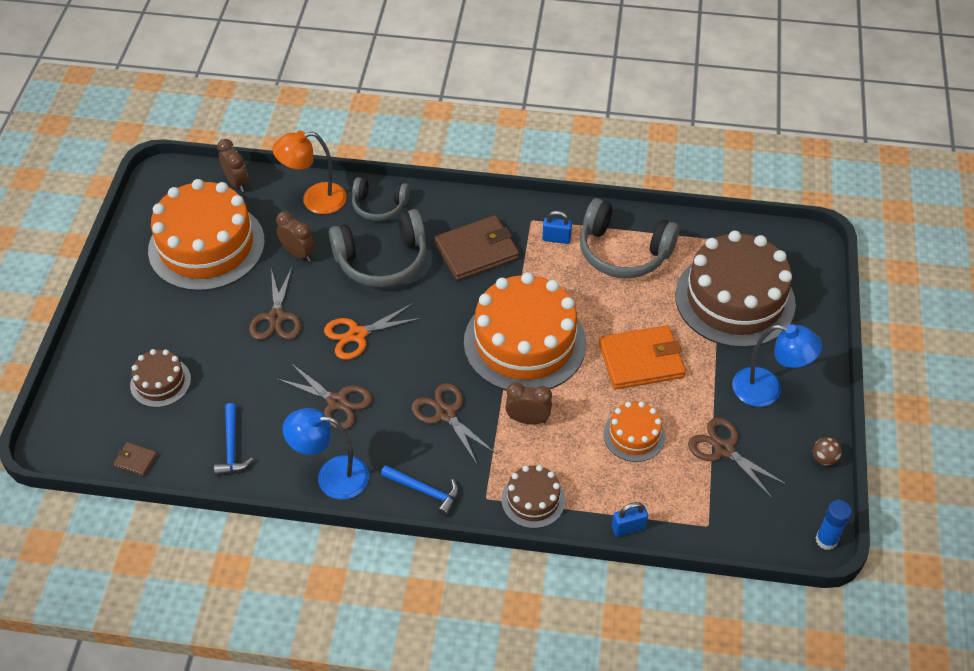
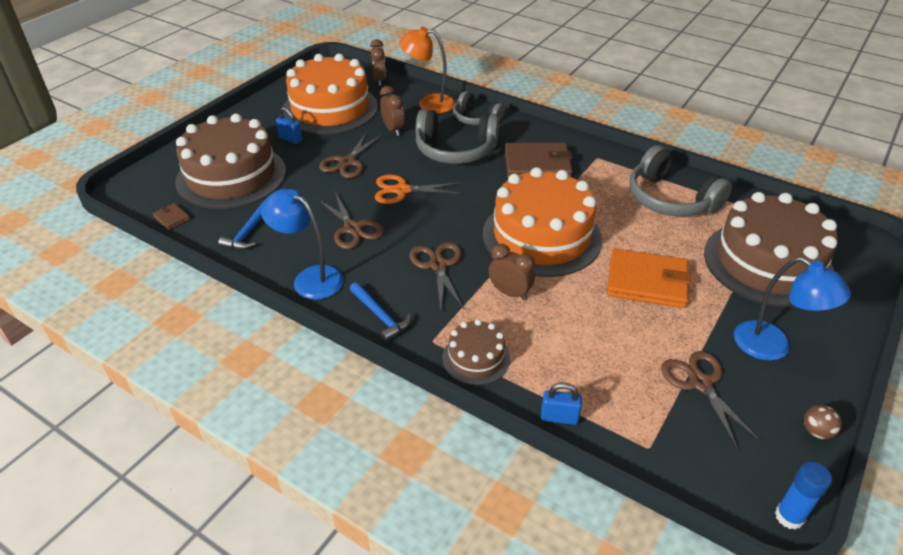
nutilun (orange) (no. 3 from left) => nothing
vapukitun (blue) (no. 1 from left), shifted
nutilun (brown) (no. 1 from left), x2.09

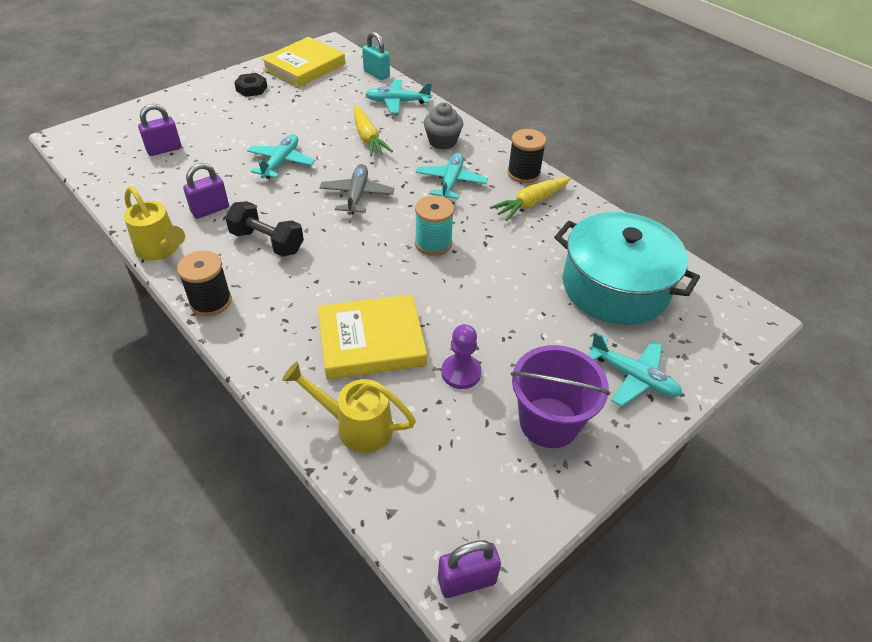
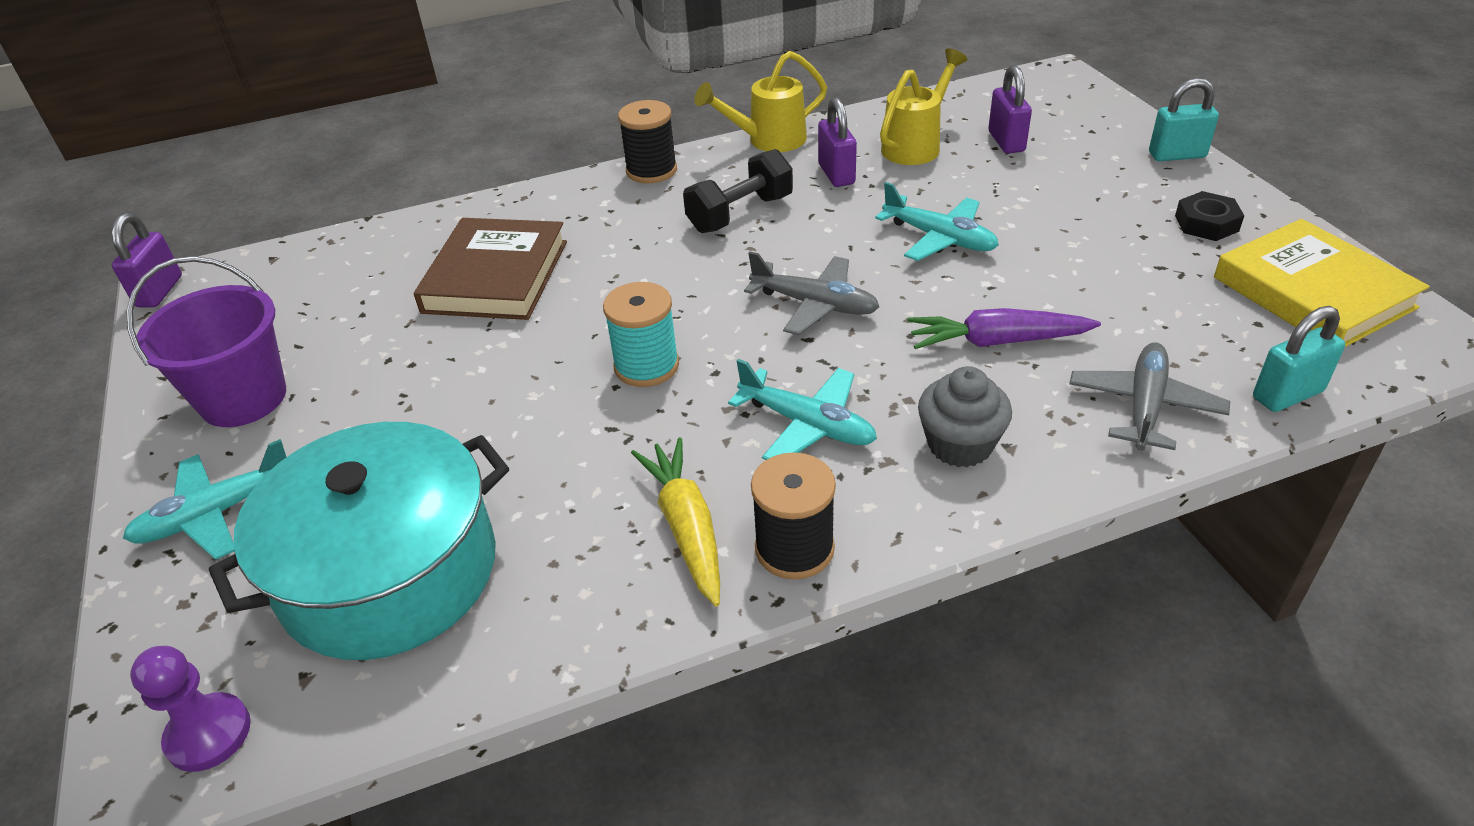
nothing => vapukitun (turquoise) (no. 1 from left)
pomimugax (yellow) (no. 2 from left), shifted
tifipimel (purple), shifted
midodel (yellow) (no. 2 from left) => midodel (brown)
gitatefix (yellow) (no. 1 from left) => gitatefix (purple)
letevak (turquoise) (no. 2 from left) => letevak (grey) (no. 2 from left)

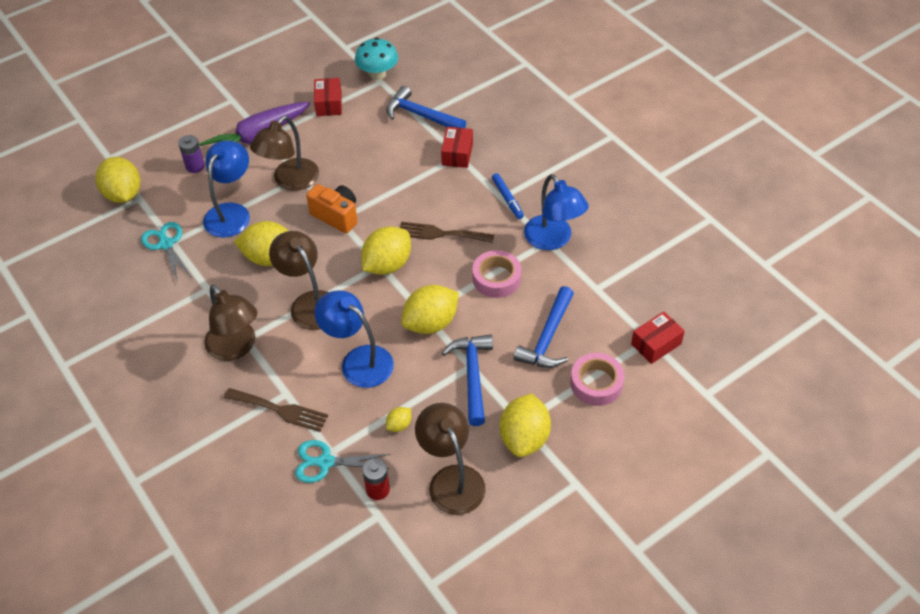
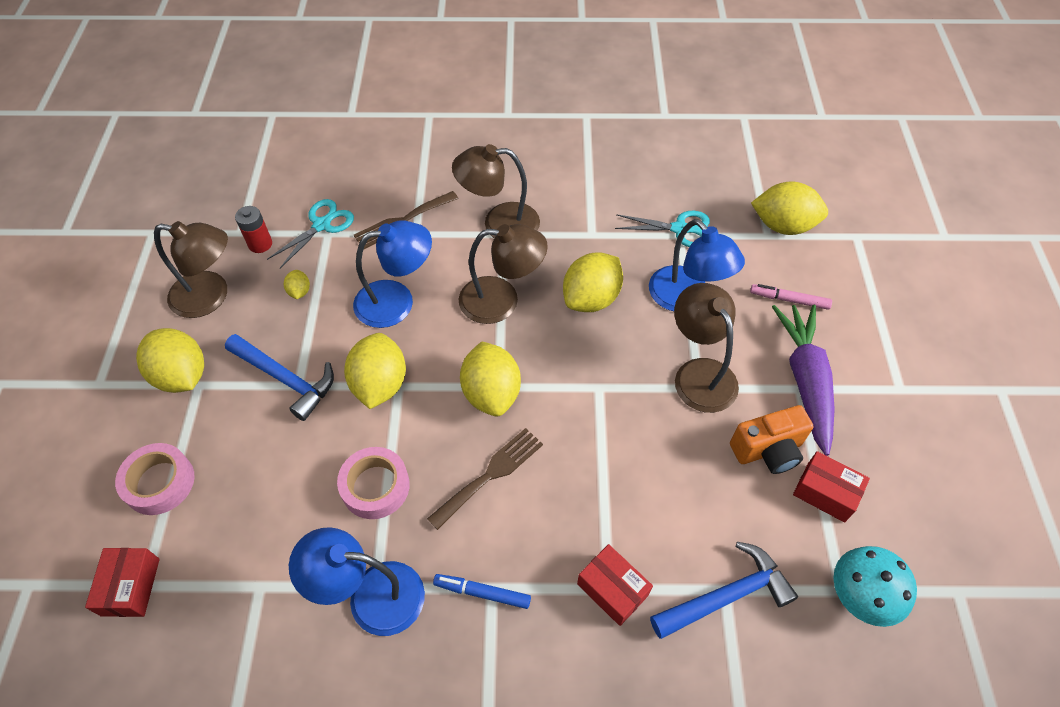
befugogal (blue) (no. 3 from left) => nothing
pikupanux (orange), shifted
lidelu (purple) => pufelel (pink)

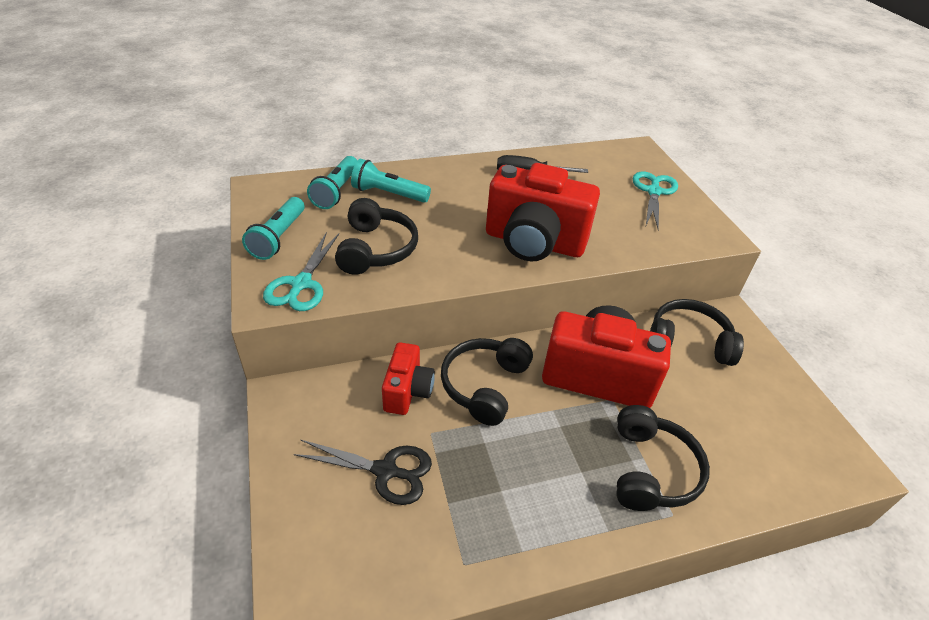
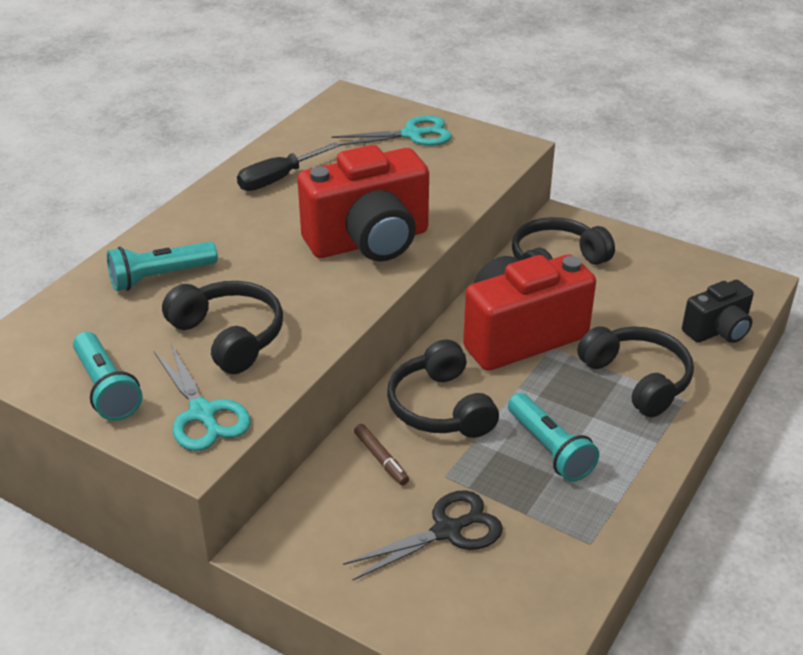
nothing => pikupanux (black)
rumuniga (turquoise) (no. 2 from left in the first image) => rumuniga (turquoise) (no. 3 from left), shifted
pikupanux (red) (no. 1 from left) => pufelel (brown)
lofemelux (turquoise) (no. 2 from left), 105 degrees clockwise

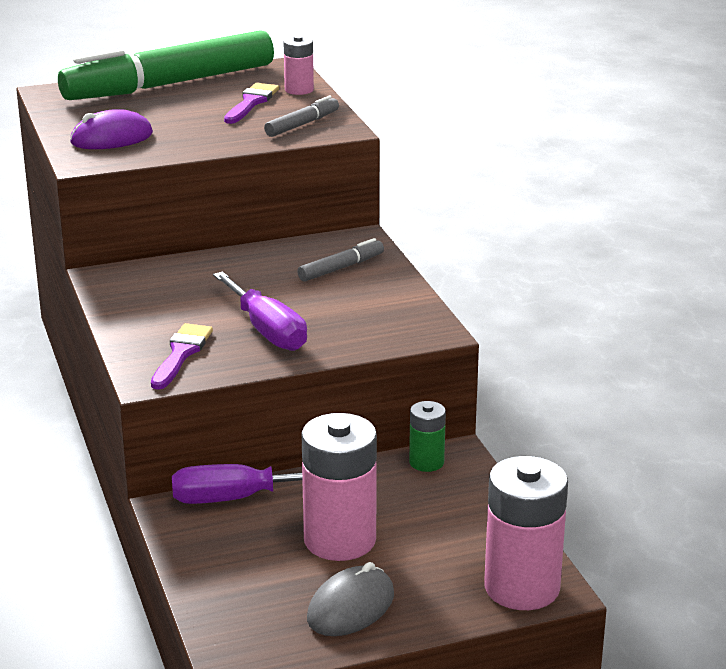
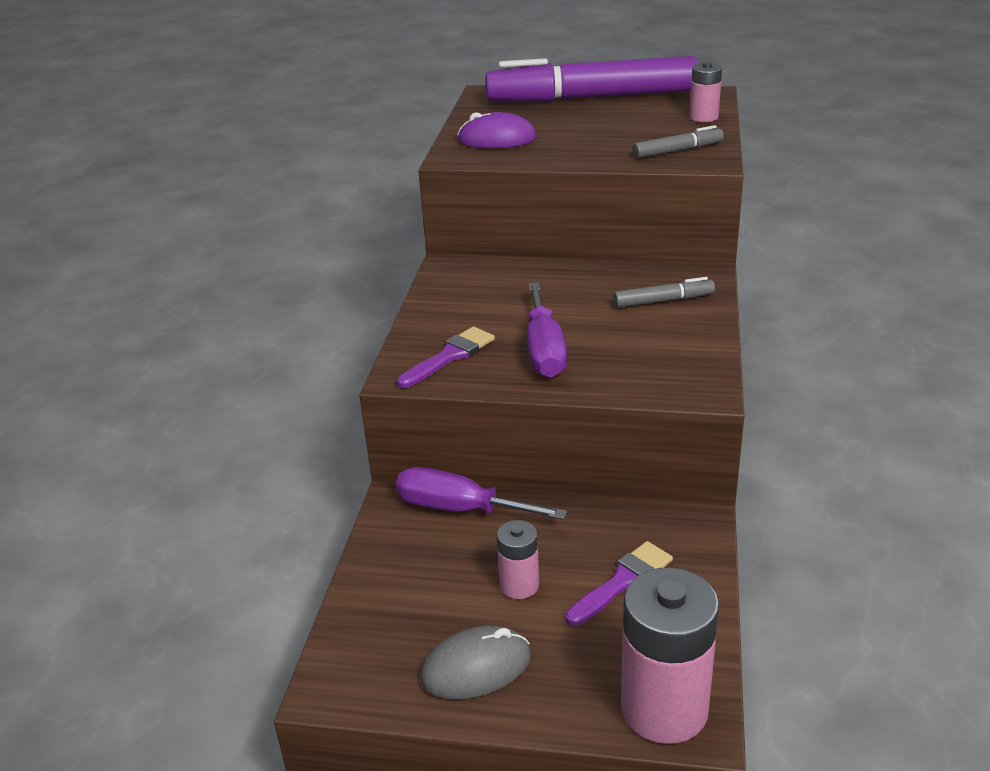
lidelu (green) => nothing
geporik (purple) (no. 2 from left), shifted
pufelel (green) => pufelel (purple)
lidelu (pink) (no. 2 from left in the first image) => lidelu (pink) (no. 1 from left), x0.52

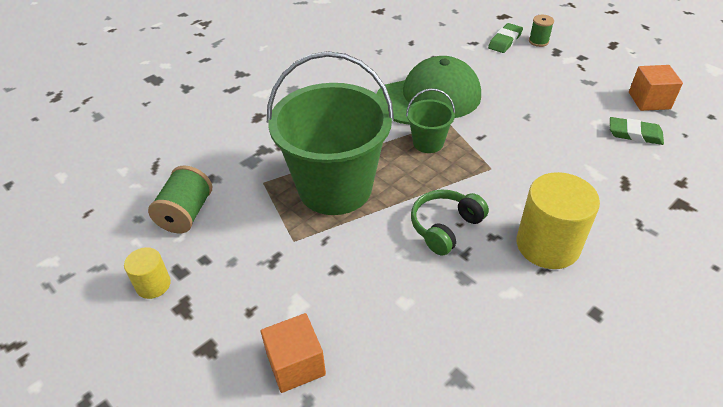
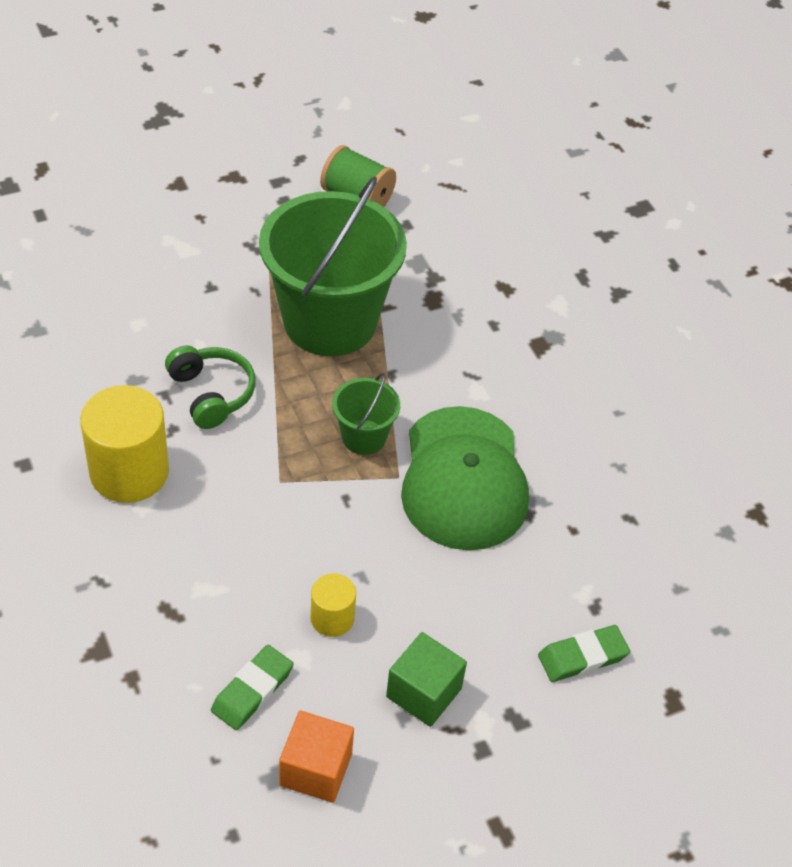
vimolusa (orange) (no. 1 from left) => nothing
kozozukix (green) (no. 2 from left) => nothing
nothing => vimolusa (green)
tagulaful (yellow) (no. 1 from left in the first image) => tagulaful (yellow) (no. 2 from left), shifted
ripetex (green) (no. 1 from left in the first image) => ripetex (green) (no. 2 from left), 75 degrees counterclockwise

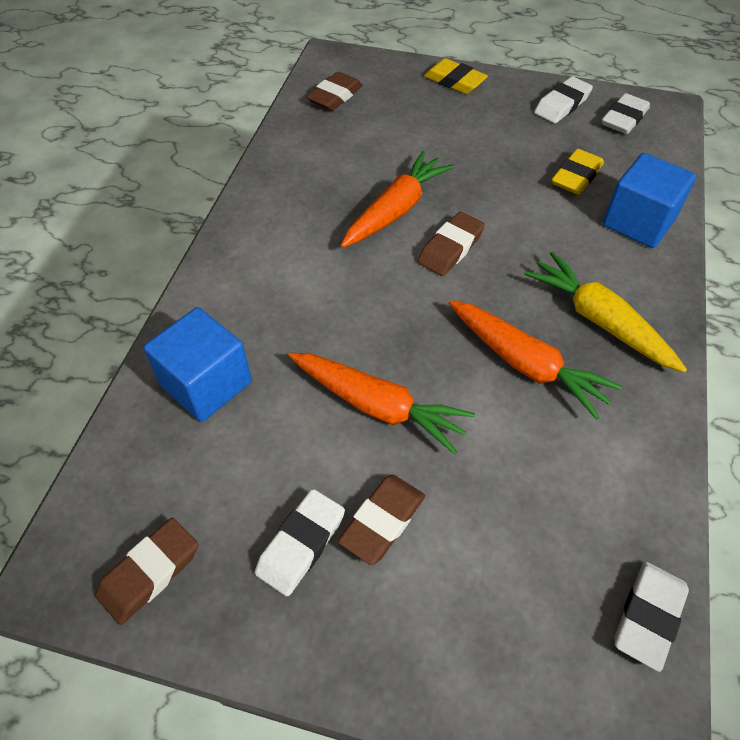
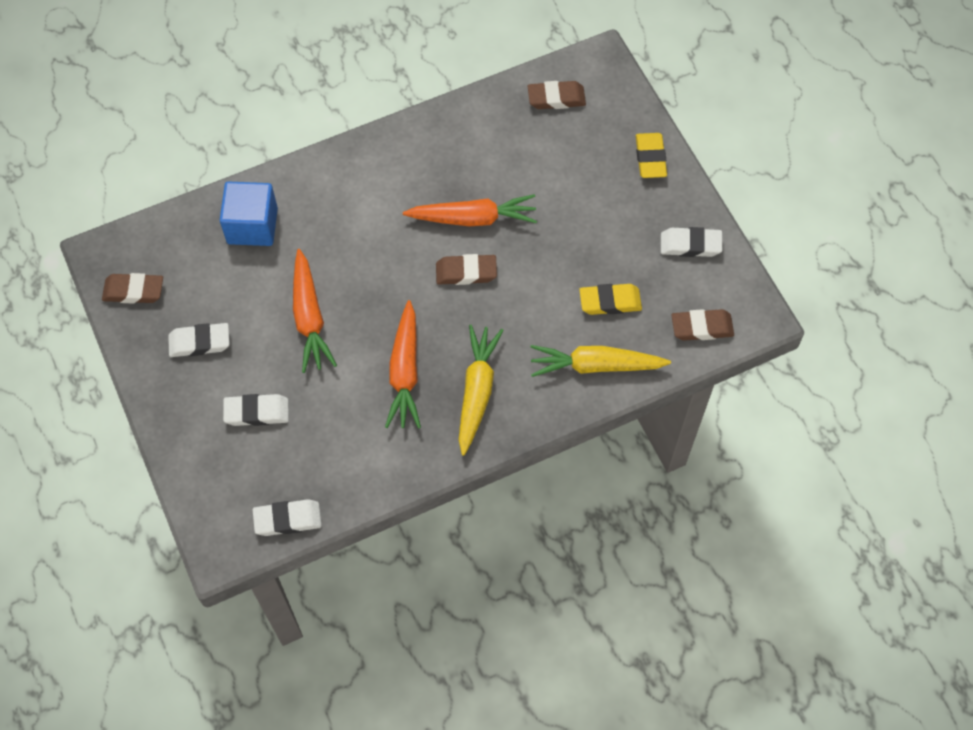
ripetex (brown) (no. 3 from left in the first image) => ripetex (brown) (no. 4 from left), shifted
ripetex (white) (no. 3 from left in the first image) => ripetex (white) (no. 2 from left), shifted
vimolusa (blue) (no. 2 from left) => gitatefix (yellow) (no. 2 from left)

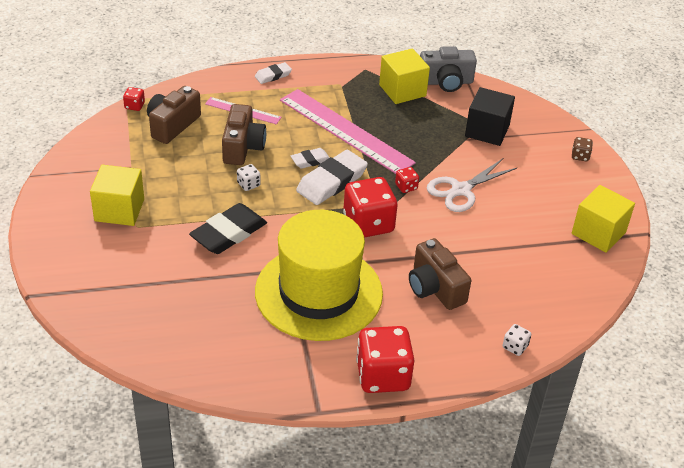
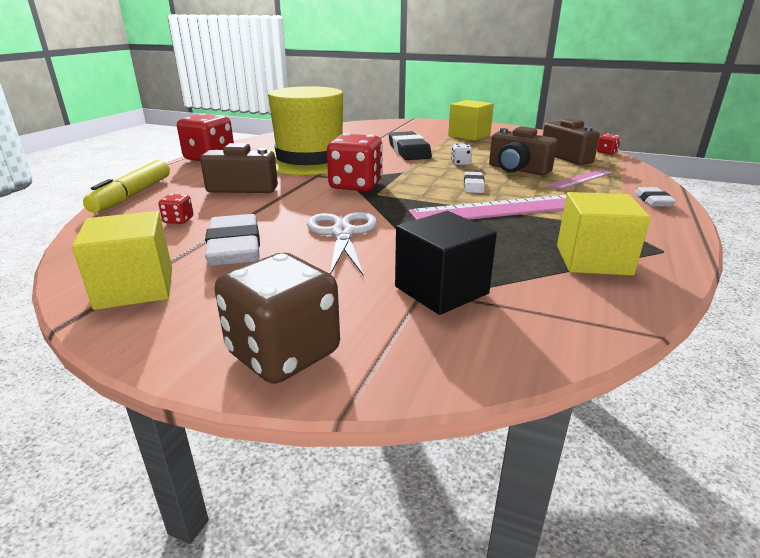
pikupanux (grey) => nothing
ripetex (white) (no. 3 from left in the first image) => ripetex (white) (no. 1 from left), shifted
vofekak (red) (no. 4 from left in the first image) => vofekak (red) (no. 1 from left), shifted
vofekak (white) (no. 2 from left) => pufelel (yellow)
vofekak (brown), x2.28

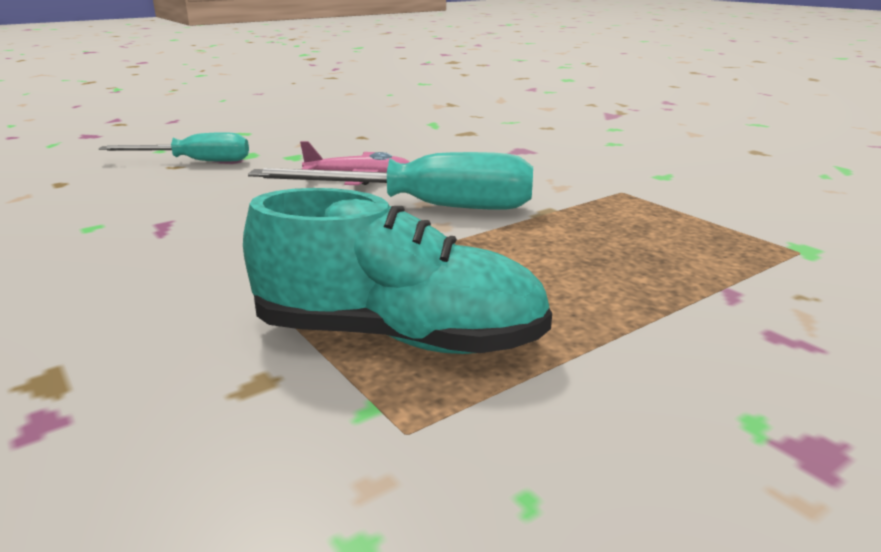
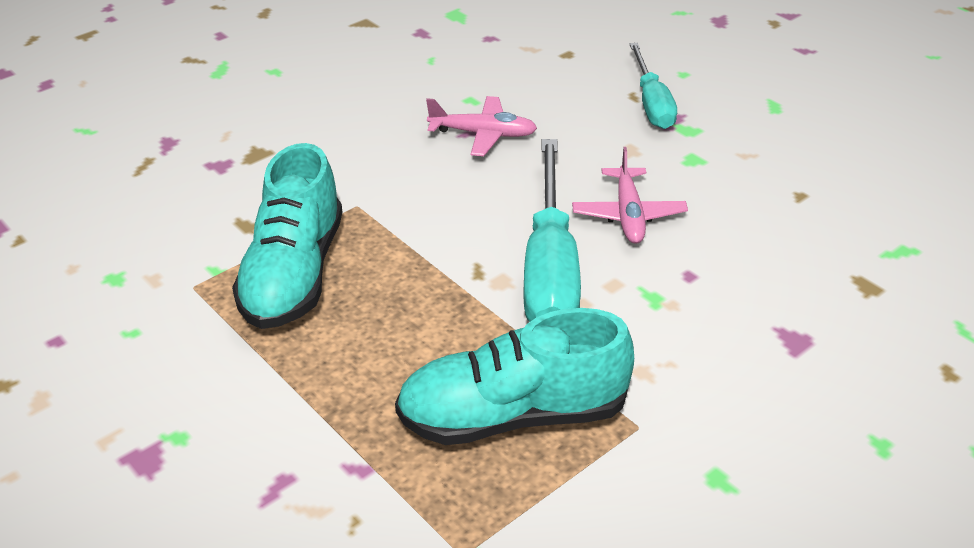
nothing => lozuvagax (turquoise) (no. 2 from left)
nothing => letevak (pink) (no. 1 from left)

